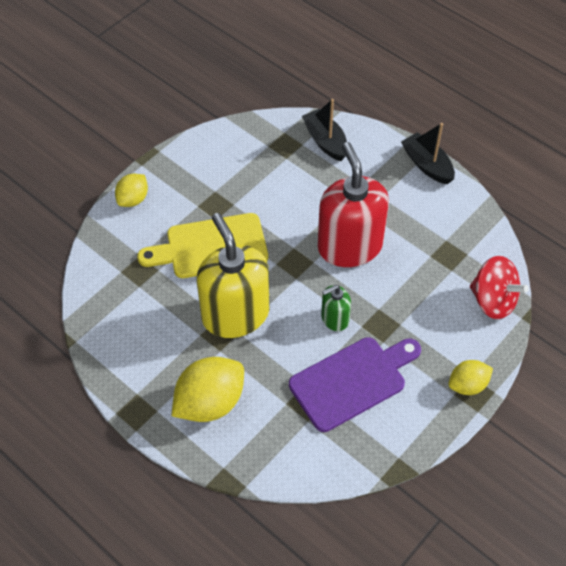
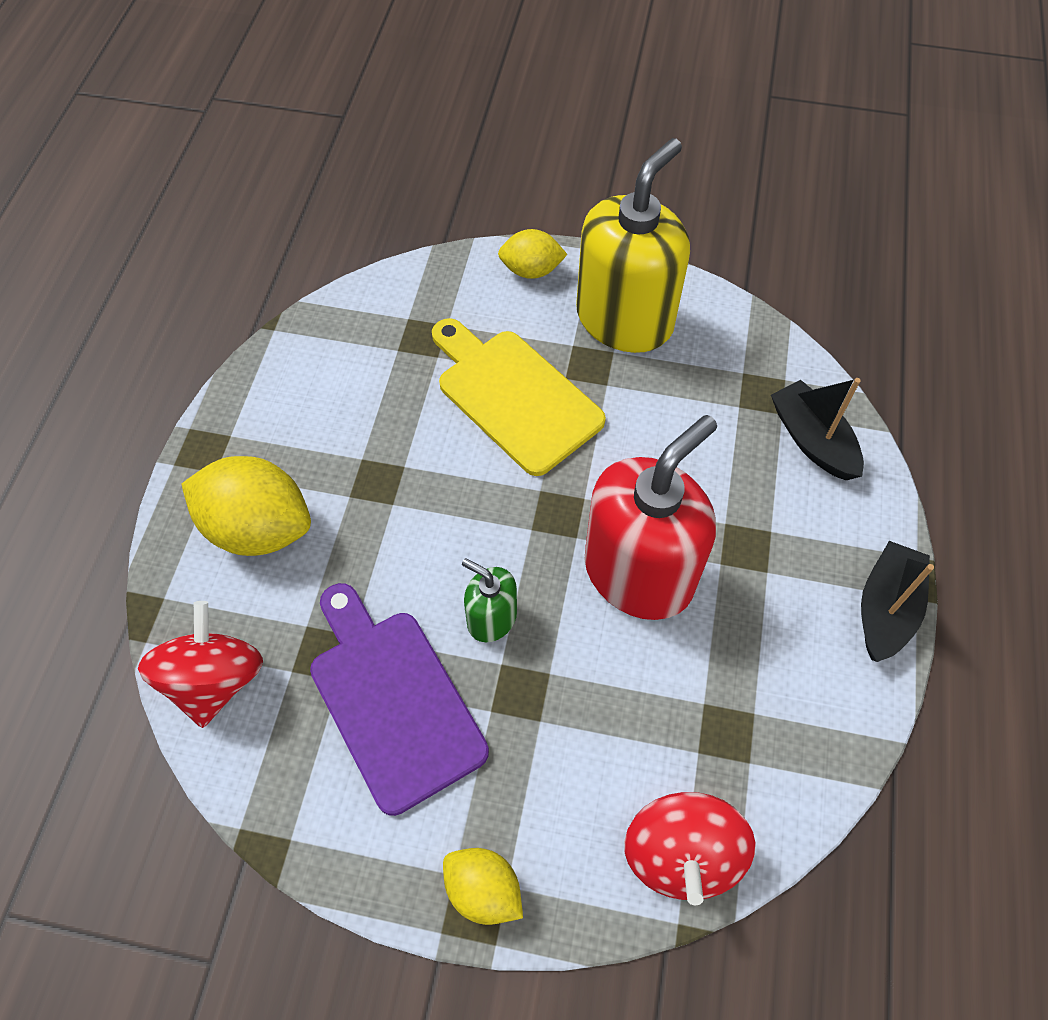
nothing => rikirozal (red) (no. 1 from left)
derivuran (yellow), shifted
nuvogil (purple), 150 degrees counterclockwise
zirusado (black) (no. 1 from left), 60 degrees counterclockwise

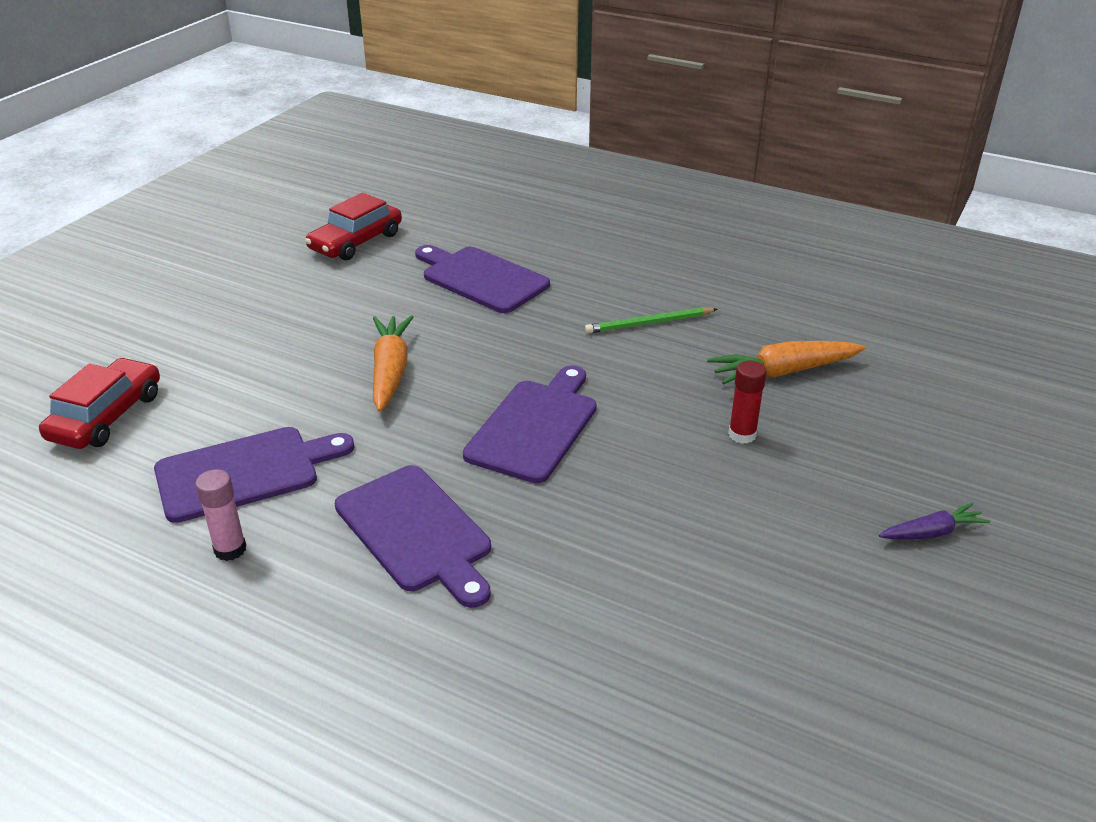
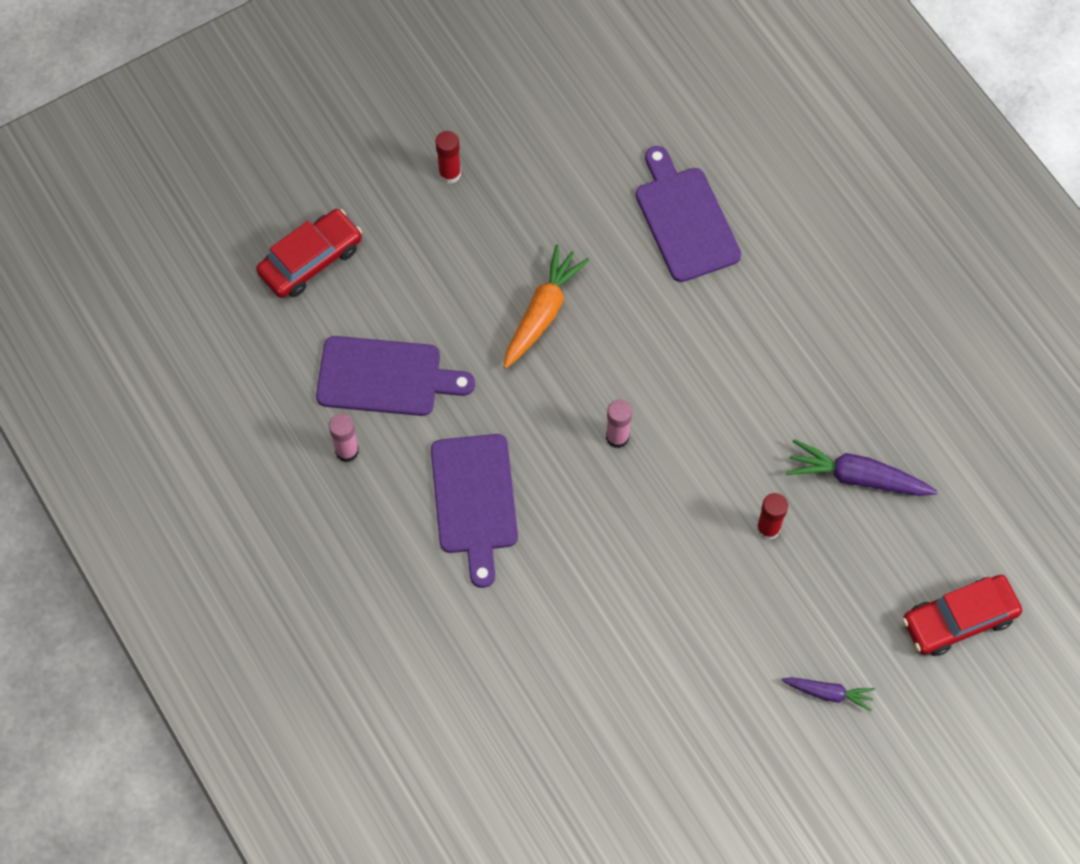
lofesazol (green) => nothing
nothing => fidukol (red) (no. 1 from left)
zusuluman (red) (no. 2 from left), shifted
nuvogil (purple) (no. 4 from left) => fidukol (pink) (no. 2 from left)
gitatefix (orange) (no. 2 from left) => gitatefix (purple) (no. 2 from left)

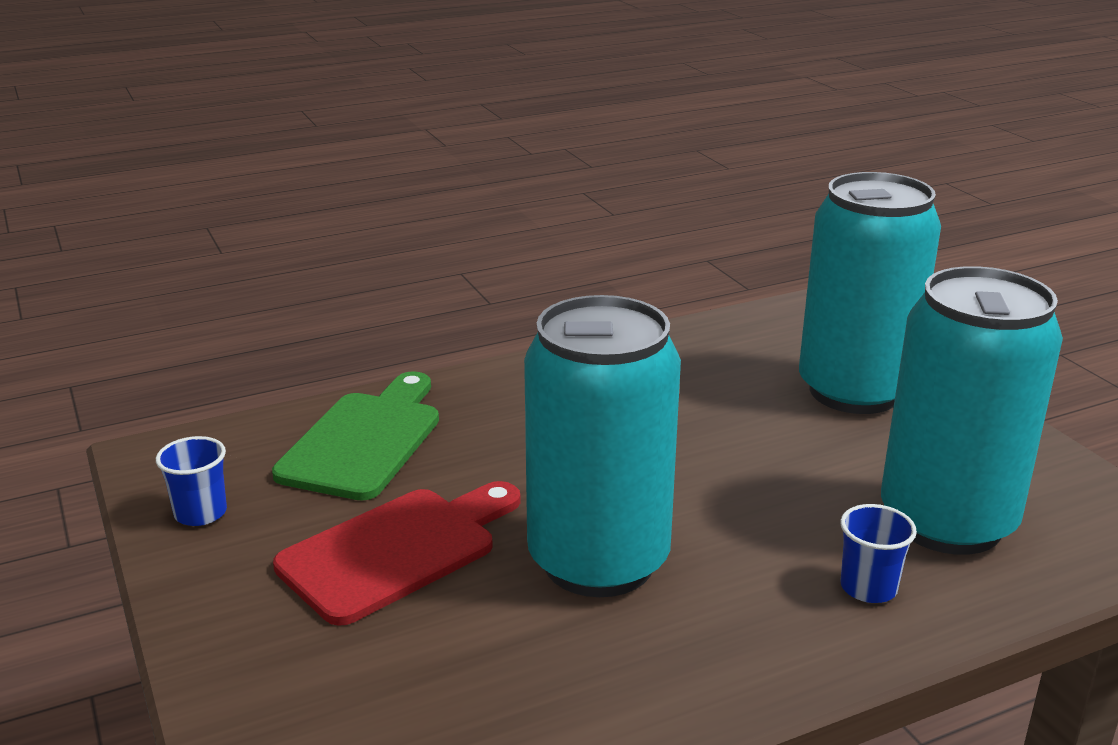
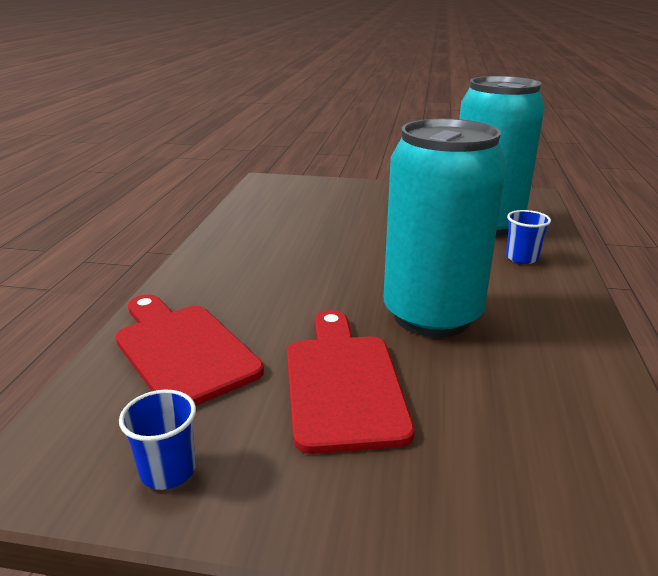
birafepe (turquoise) (no. 2 from left) => nothing
nuvogil (green) => nuvogil (red) (no. 1 from left)

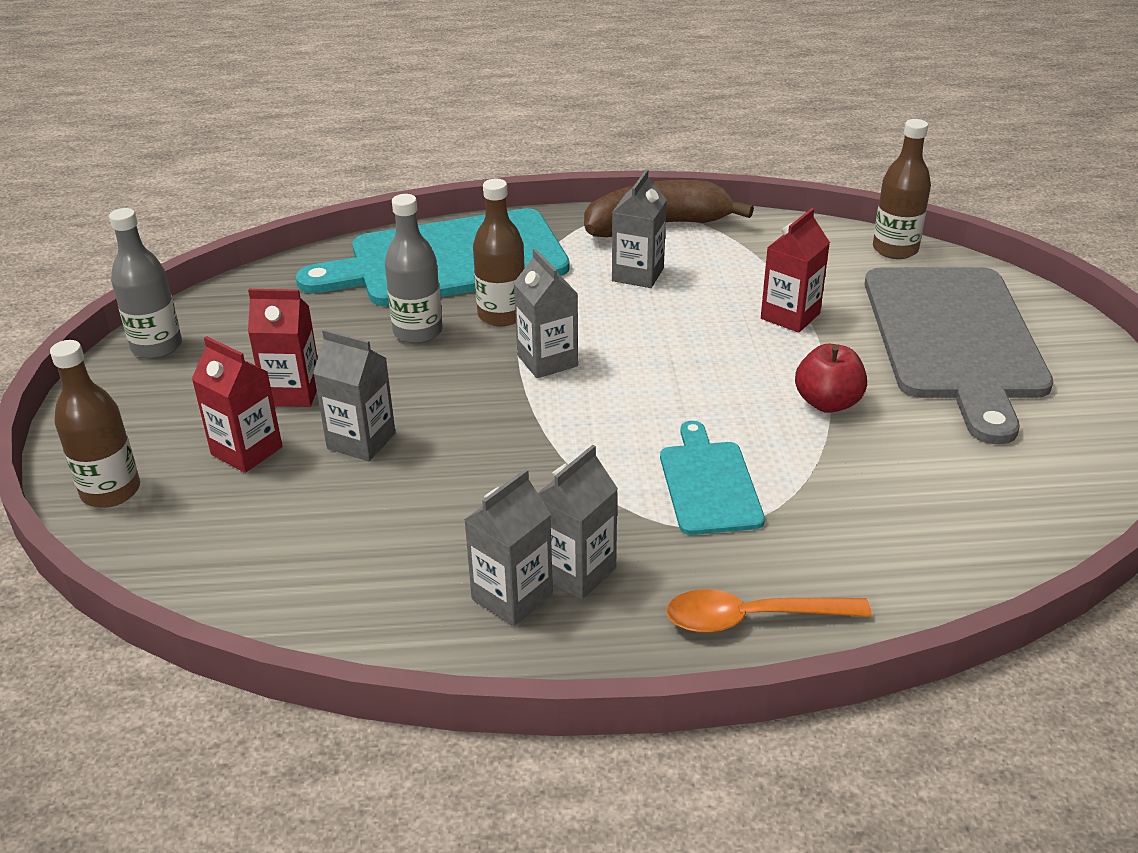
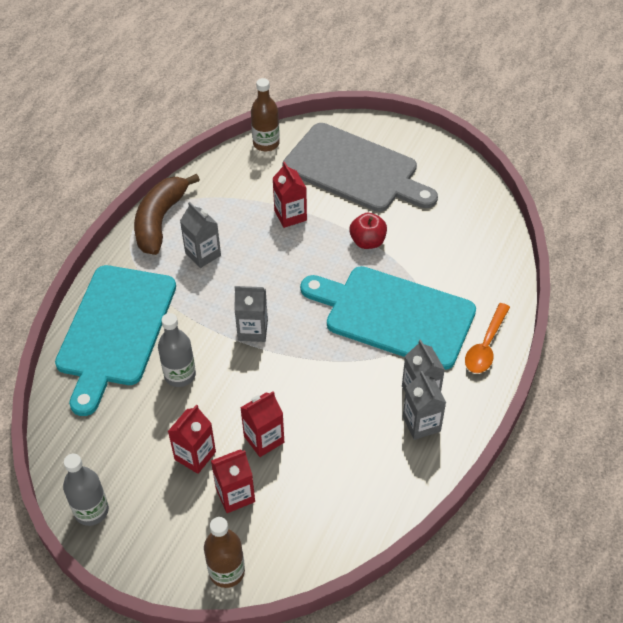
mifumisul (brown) (no. 2 from left) => nothing
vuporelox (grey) (no. 1 from left) => vuporelox (red) (no. 3 from left)
nuvogil (turquoise) (no. 2 from left), x2.01

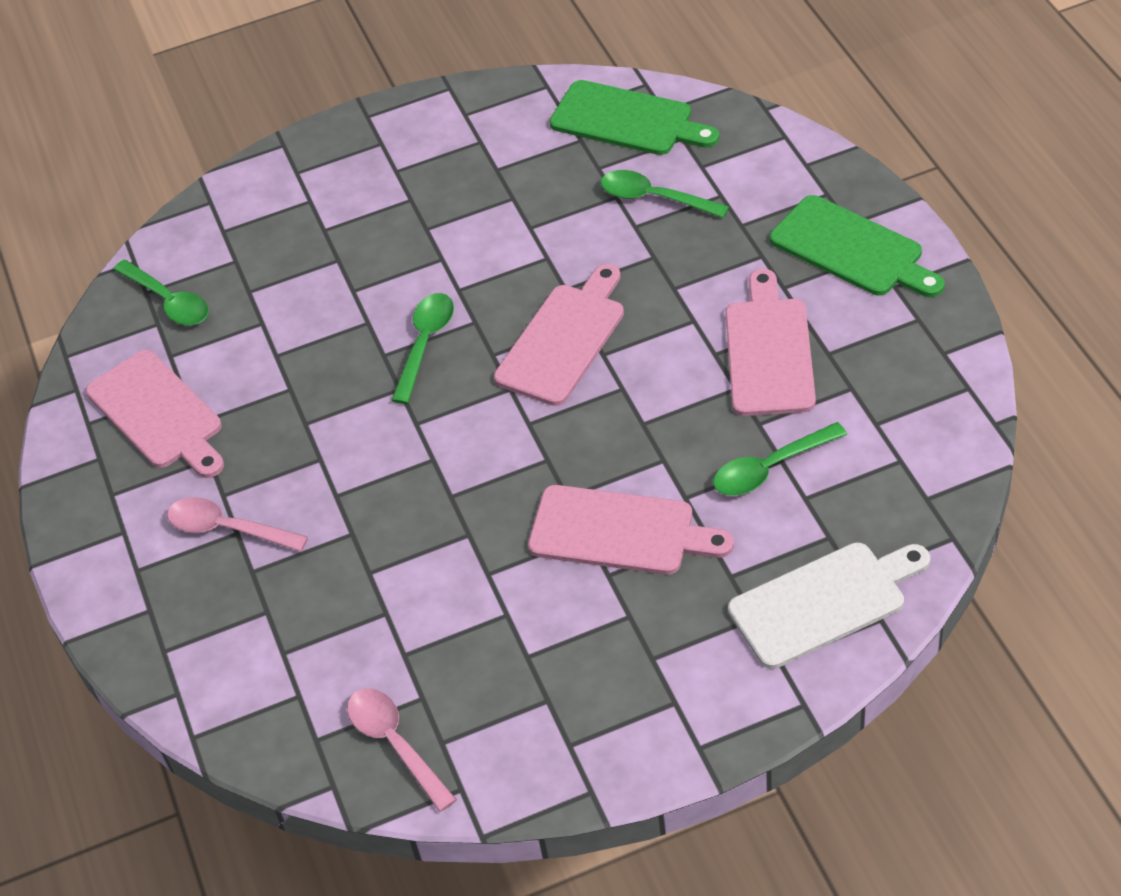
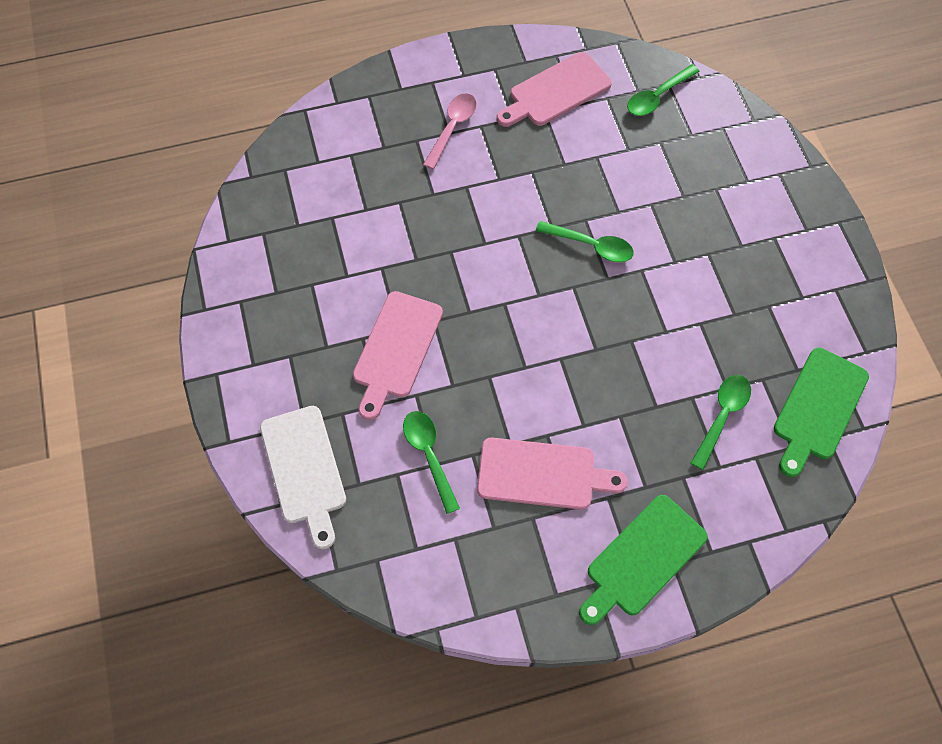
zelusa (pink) (no. 2 from left) => nothing
nuvogil (pink) (no. 2 from left) => nothing

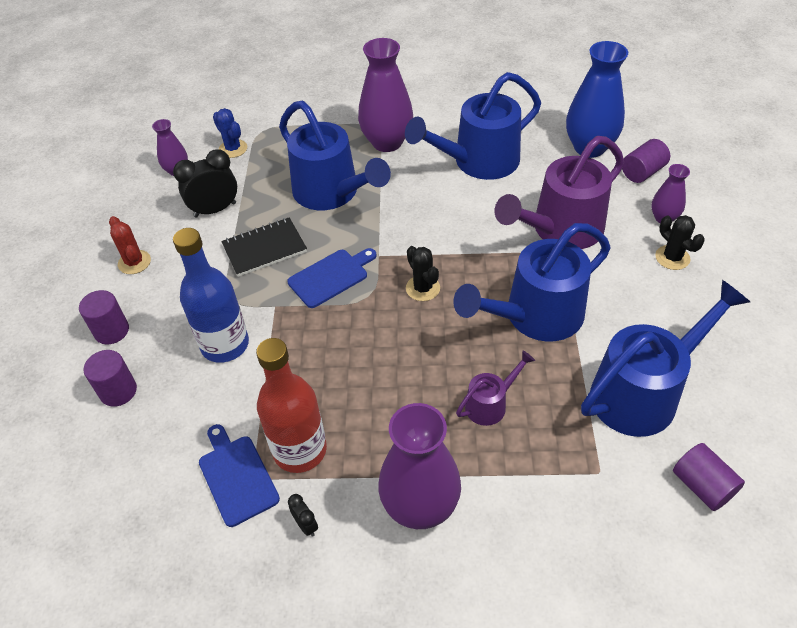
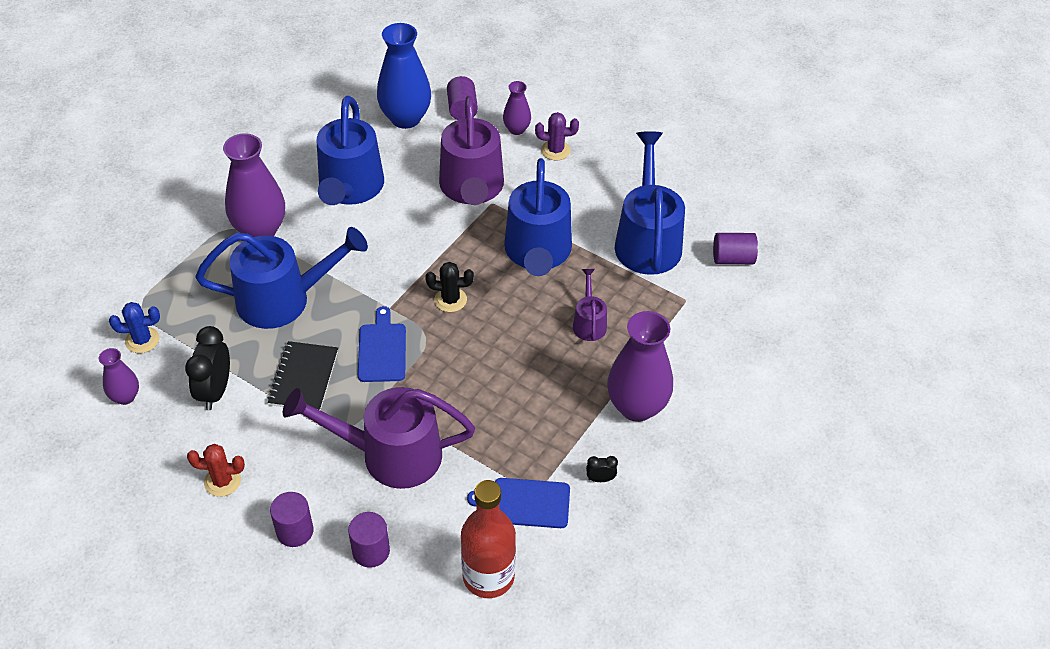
mifumisul (red), shifted
mifumisul (blue) => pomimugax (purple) (no. 1 from left)
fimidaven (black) (no. 2 from left) => fimidaven (purple)

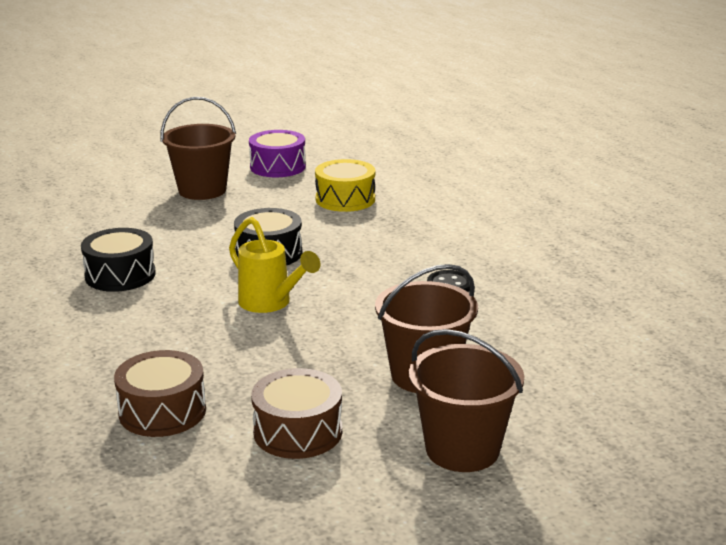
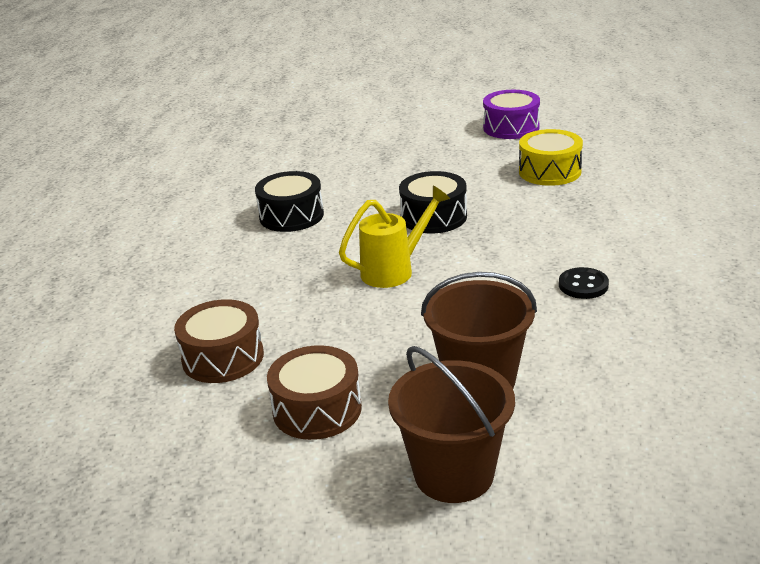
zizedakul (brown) (no. 1 from left) => nothing
pomimugax (yellow), 105 degrees counterclockwise

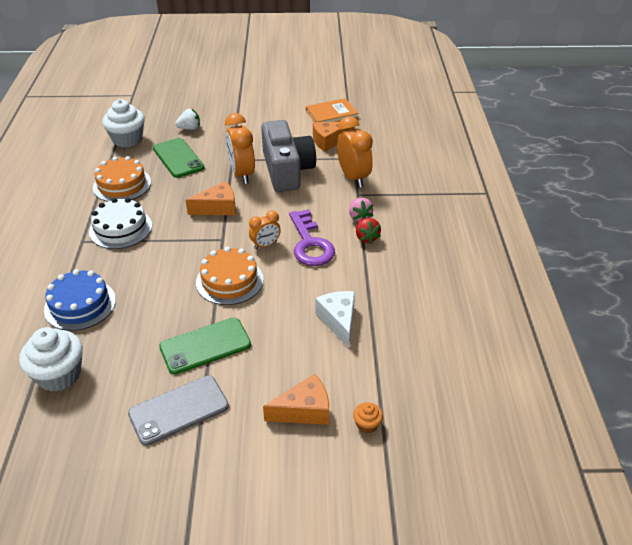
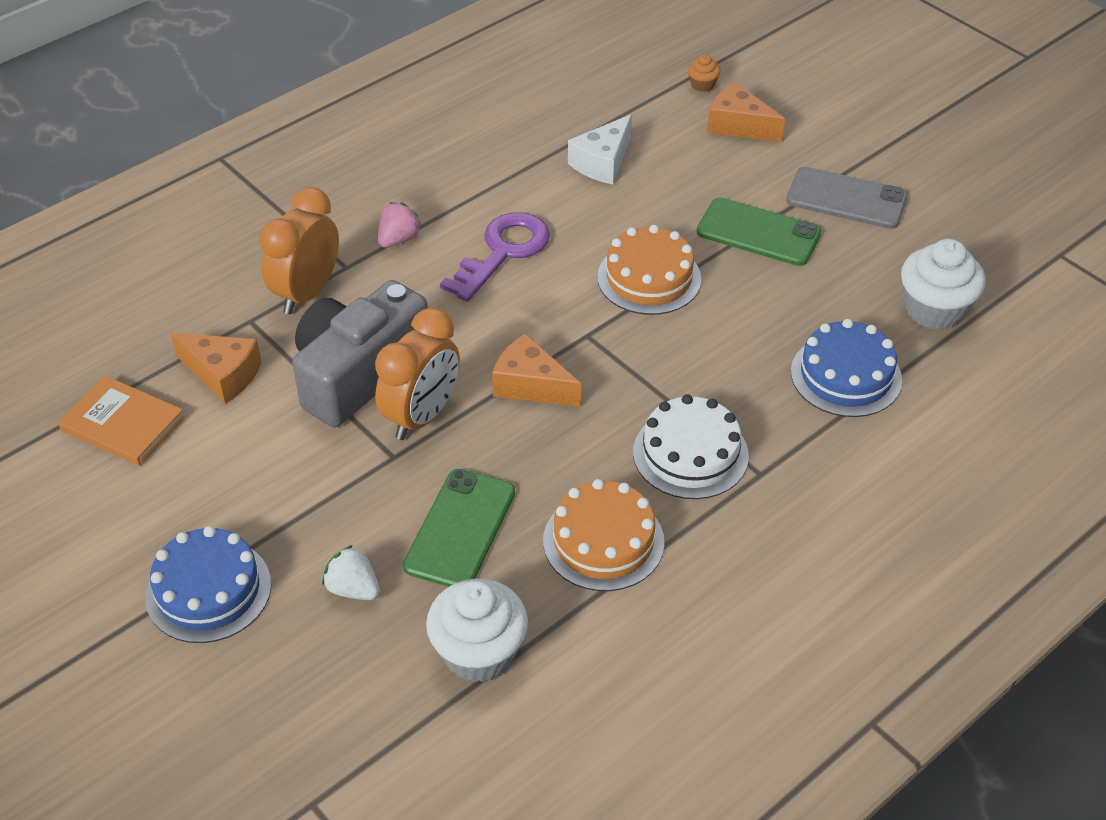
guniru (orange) (no. 2 from left) => nothing
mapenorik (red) => nothing
nothing => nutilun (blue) (no. 1 from left)

